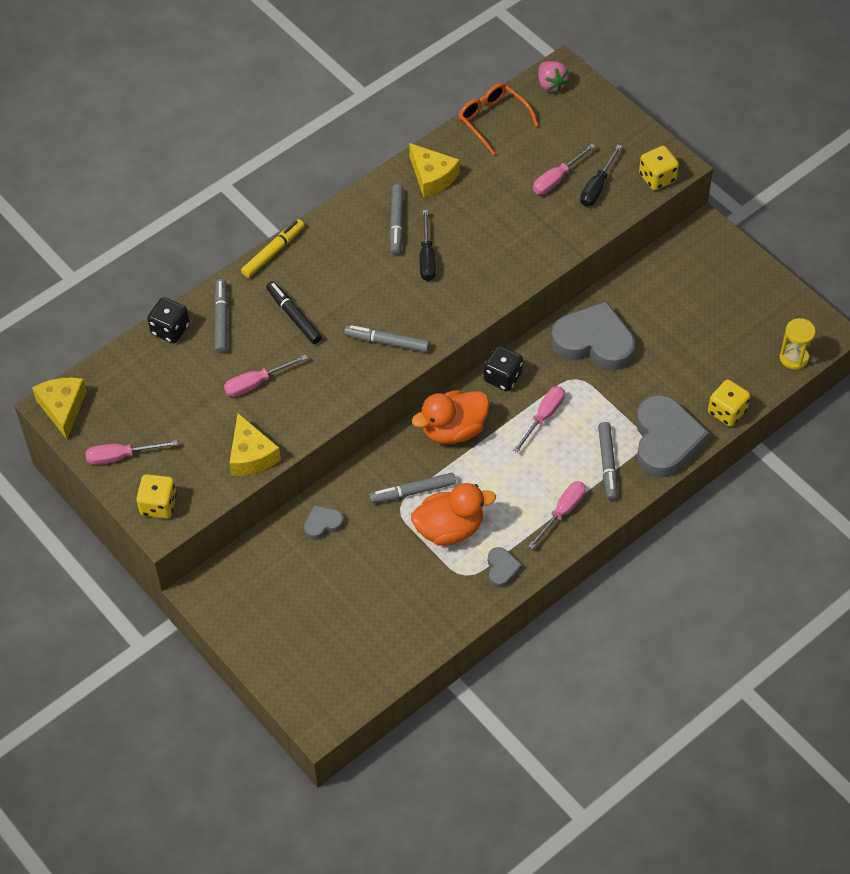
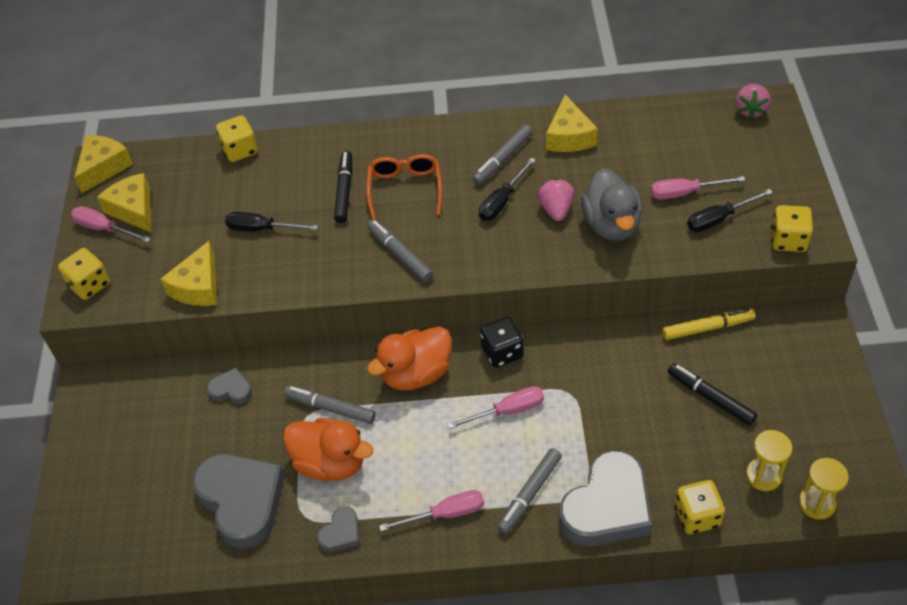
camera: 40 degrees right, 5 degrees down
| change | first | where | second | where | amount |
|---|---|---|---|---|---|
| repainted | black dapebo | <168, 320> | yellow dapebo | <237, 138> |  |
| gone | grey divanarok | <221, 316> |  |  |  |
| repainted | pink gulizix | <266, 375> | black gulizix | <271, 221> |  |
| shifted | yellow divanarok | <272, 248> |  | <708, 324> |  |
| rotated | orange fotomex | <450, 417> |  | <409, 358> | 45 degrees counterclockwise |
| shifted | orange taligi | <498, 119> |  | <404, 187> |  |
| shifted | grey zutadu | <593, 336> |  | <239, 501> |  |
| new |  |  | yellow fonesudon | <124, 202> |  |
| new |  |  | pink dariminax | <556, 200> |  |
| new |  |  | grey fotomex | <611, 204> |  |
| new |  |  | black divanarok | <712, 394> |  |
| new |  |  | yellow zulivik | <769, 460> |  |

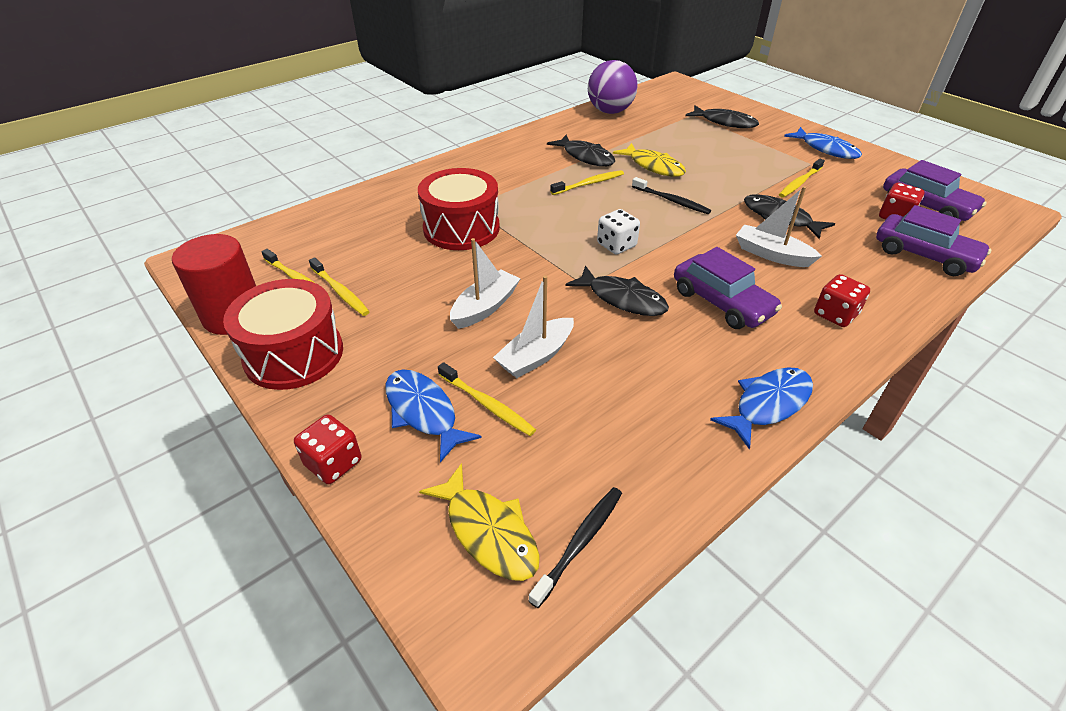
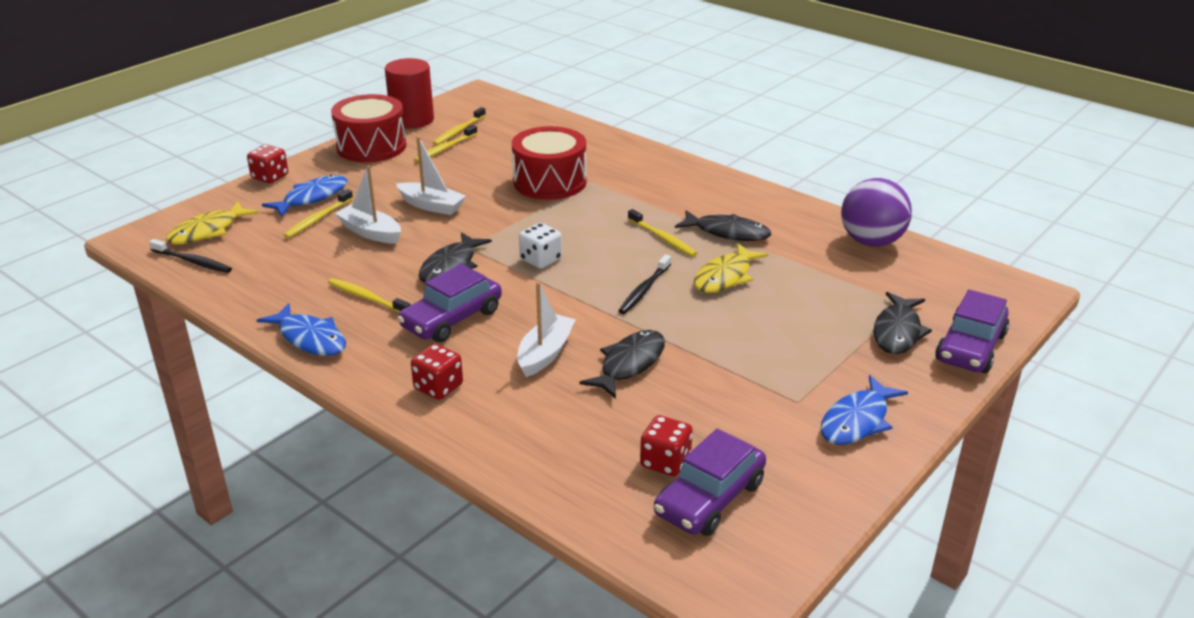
camera: 80 degrees right, 10 degrees down
| change | first | where | second | where | amount |
|---|---|---|---|---|---|
| rotated | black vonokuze | <581, 150> |  | <723, 225> | 105 degrees counterclockwise |
| shifted | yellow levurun | <802, 178> |  | <369, 295> |  |
| shifted | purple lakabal | <934, 240> |  | <972, 331> |  |

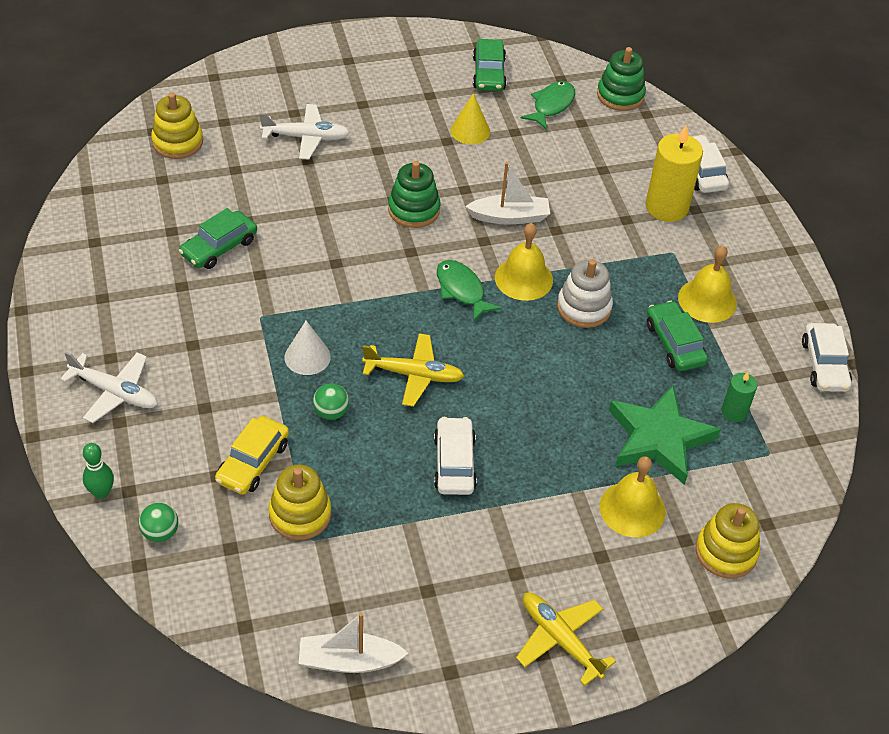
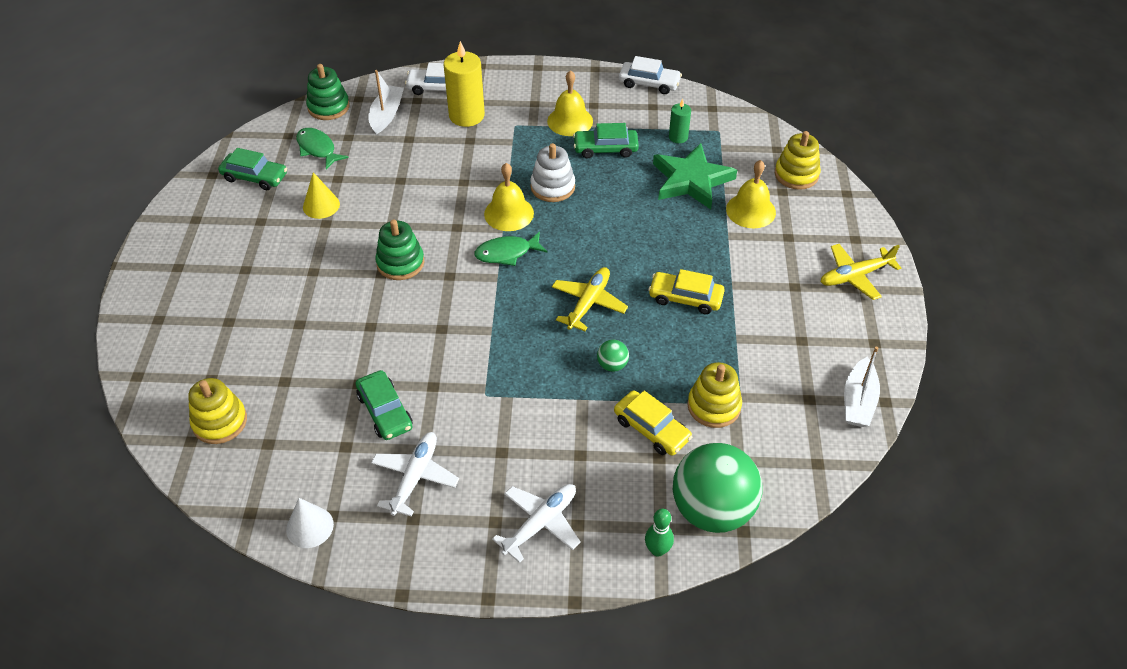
camera: 70 degrees left, 0 degrees up
| change | first | where | second | where | amount |
|---|---|---|---|---|---|
| scaled | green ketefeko | <158, 522> |  | <717, 488> | x2.45 |
| shifted | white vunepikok | <304, 132> |  | <415, 474> |  |
| shifted | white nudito | <307, 348> |  | <310, 523> |  |
| repainted | white lakabal | <455, 456> | yellow lakabal | <686, 291> |  |
| shifted | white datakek | <507, 193> |  | <386, 102> |  |

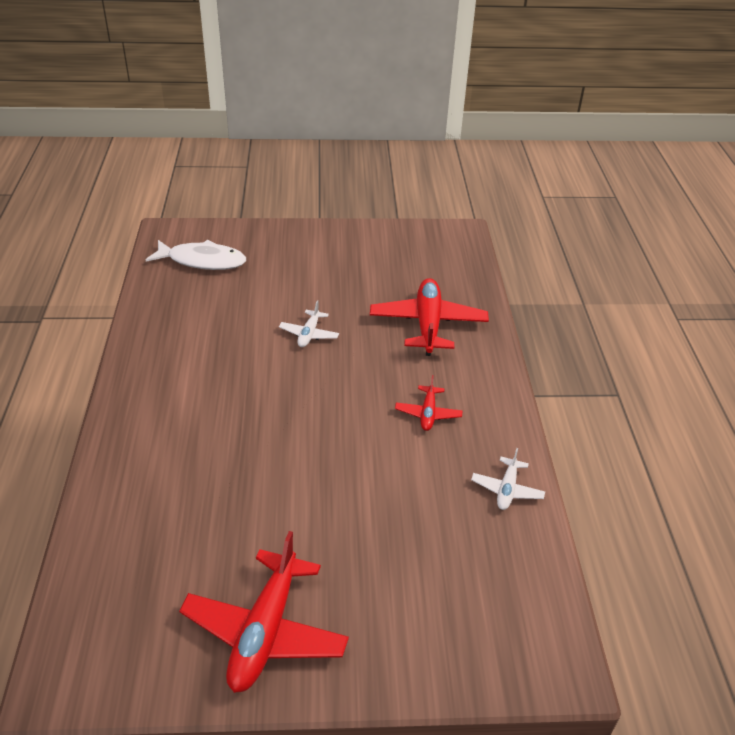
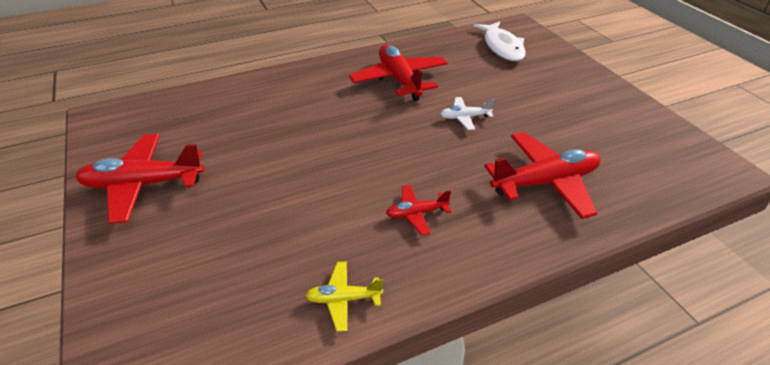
camera: 70 degrees right, 0 degrees up
| change | first | where | second | where | amount |
|---|---|---|---|---|---|
| repainted | white vunepikok | <508, 479> | yellow vunepikok | <344, 296> |  |
| new |  |  | red vunepikok | <398, 73> |  |

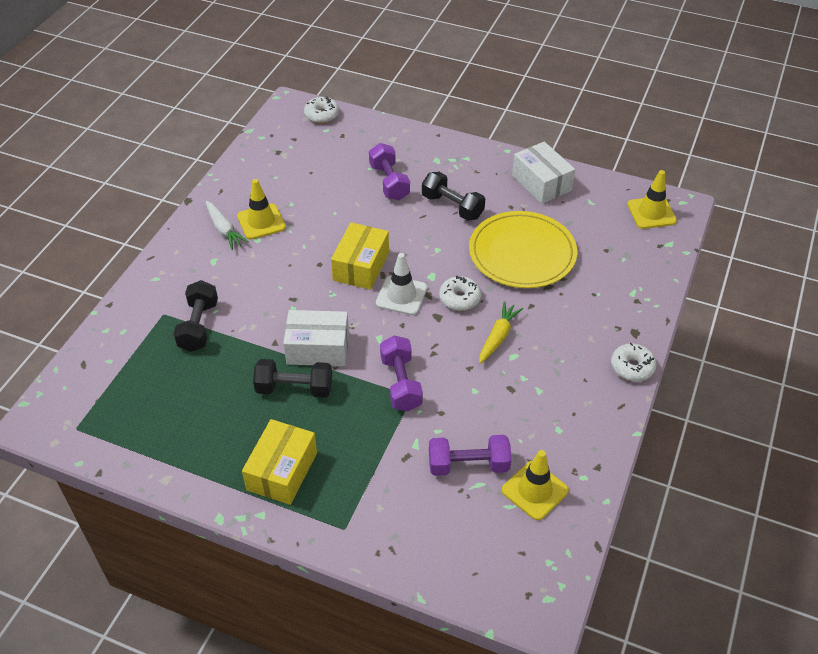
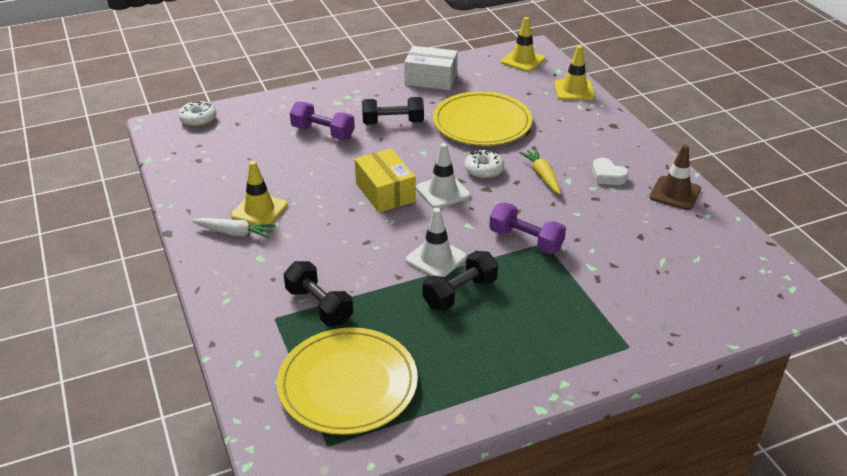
camera: 45 degrees left, 10 degrees down
| change | first | where | second | where | amount |
|---|---|---|---|---|---|
| gone | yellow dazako | <279, 462> |  |  |  |
| swapped | white dazako | <316, 338> | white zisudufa | <436, 242> |  |
| gone | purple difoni | <470, 455> |  |  |  |
| shifted | yellow zisudufa | <535, 485> |  | <575, 73> |  |
| gone | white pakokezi | <634, 362> |  |  |  |
| new |  |  | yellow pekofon | <347, 381> |  |
| new |  |  | white zutadu | <610, 171> |  |
| new |  |  | brown zisudufa | <675, 177> |  |

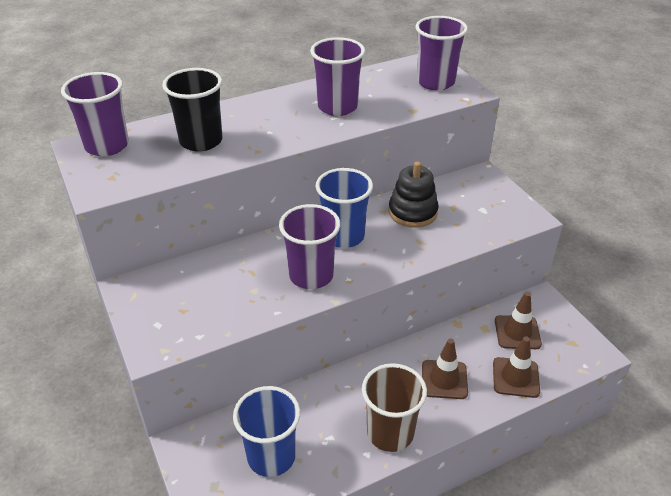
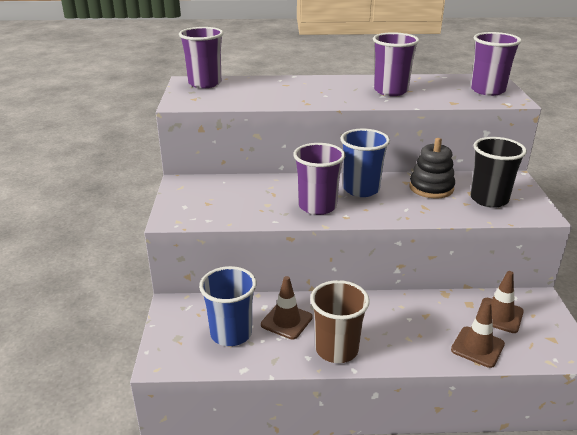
camera: 25 degrees right, 10 degrees down
| change | first | where | second | where | amount |
|---|---|---|---|---|---|
| shifted | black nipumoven | <192, 110> |  | <498, 172> |  |
| shifted | brown zisudufa | <445, 369> |  | <287, 307> |  |

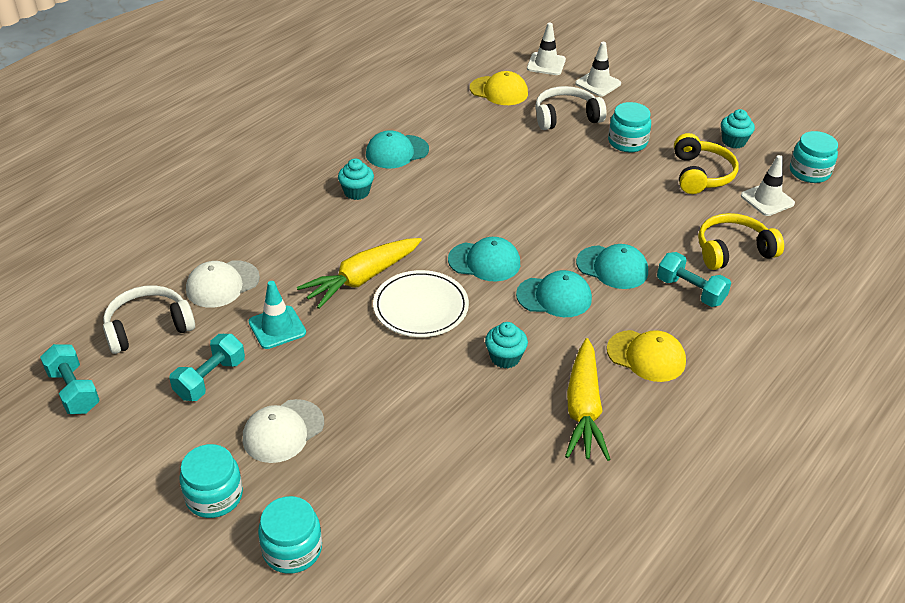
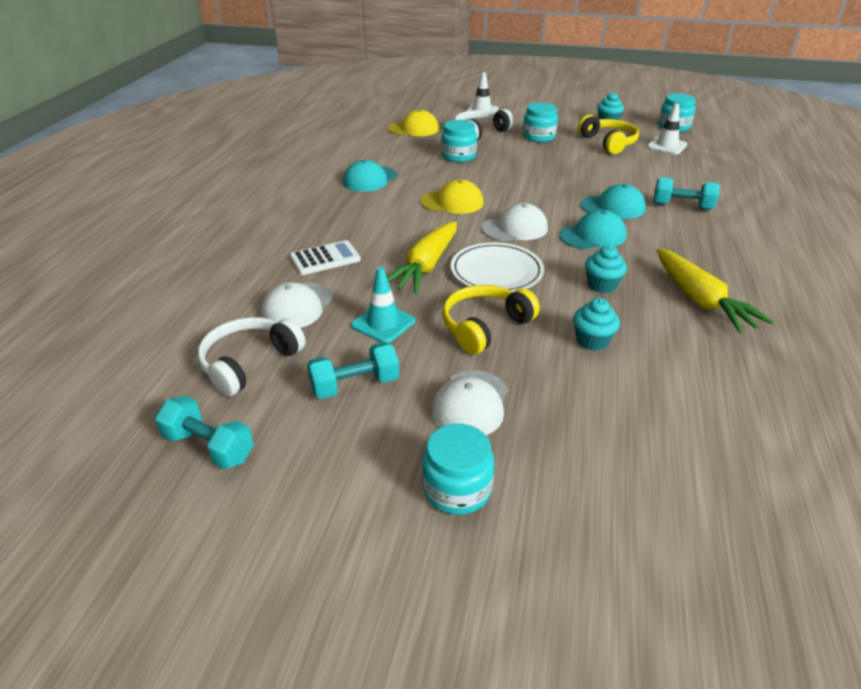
camera: 25 degrees left, 5 degrees down
| change | first | where | second | where | amount |
|---|---|---|---|---|---|
| rotated | turquoise difoni | <207, 367> |  | <353, 370> | 60 degrees clockwise |
| shifted | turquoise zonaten | <290, 535> |  | <459, 141> |  |
| shifted | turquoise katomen | <356, 179> |  | <596, 324> |  |
| repainted | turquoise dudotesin | <484, 259> | white dudotesin | <515, 222> |  |
| gone | white zisudufa | <546, 49> |  |  |  |
| shifted | yellow dudotesin | <646, 356> |  | <452, 196> |  |
| shifted | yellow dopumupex | <741, 241> |  | <491, 320> |  |
| new |  |  | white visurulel | <325, 257> |  |

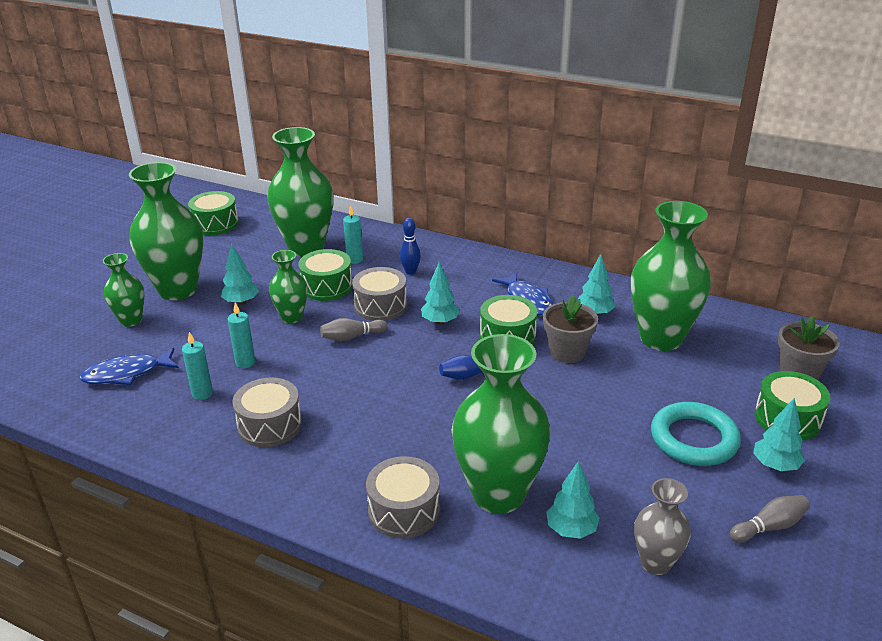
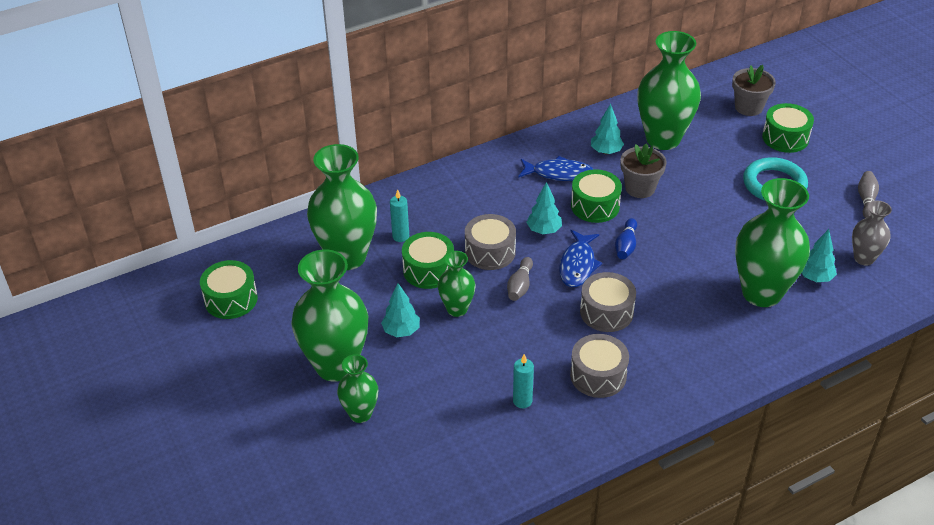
camera: 55 degrees left, 10 degrees up
| change | first | where | second | where | amount |
|---|---|---|---|---|---|
| shifted | blue vonokuze | <129, 366> |  | <580, 258> |  |
| gone | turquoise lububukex | <241, 335> |  |  |  |
| shifted | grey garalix | <403, 497> |  | <608, 302> |  |
| gone | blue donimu | <410, 246> |  |  |  |
| gone | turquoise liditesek | <779, 434> |  |  |  |

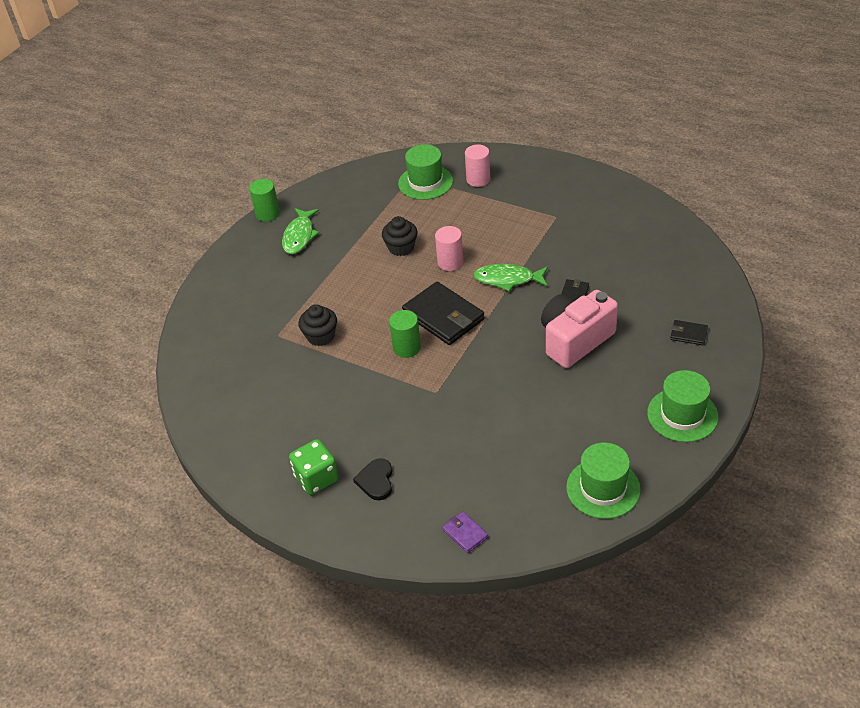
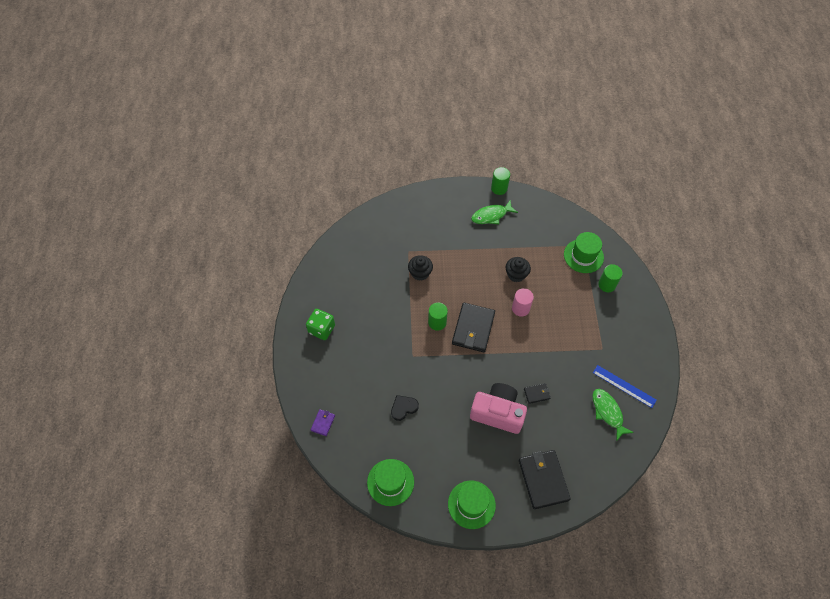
camera: 55 degrees right, 15 degrees up
| change | first | where | second | where | amount |
|---|---|---|---|---|---|
| shifted | black zutadu | <372, 479> |  | <405, 408> |  |
| repainted | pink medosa | <477, 165> | green medosa | <610, 278> |  |
| shifted | green vonokuze | <510, 277> |  | <613, 414> |  |
| scaled | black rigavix | <689, 332> |  | <545, 479> | x2.13 |
| new |  |  | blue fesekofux | <625, 386> |  |

